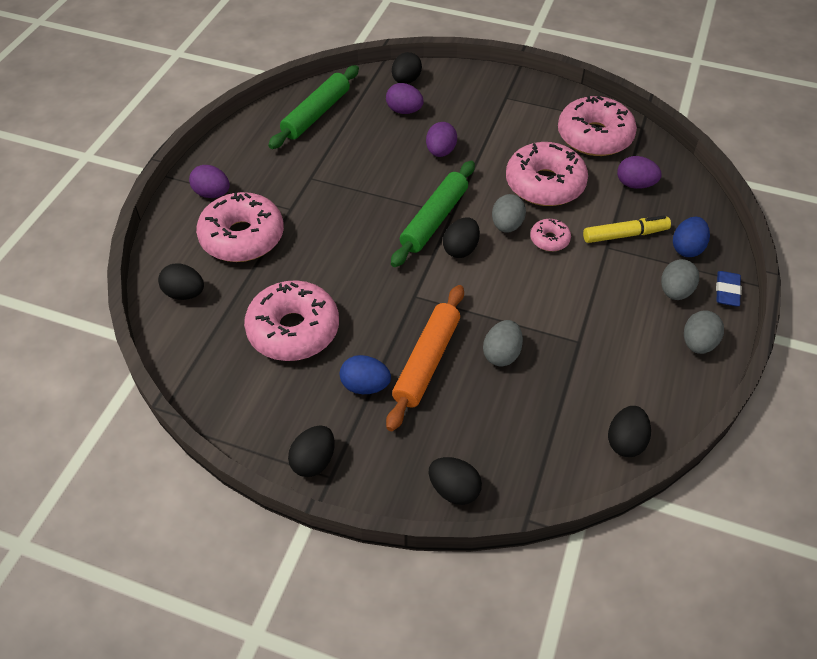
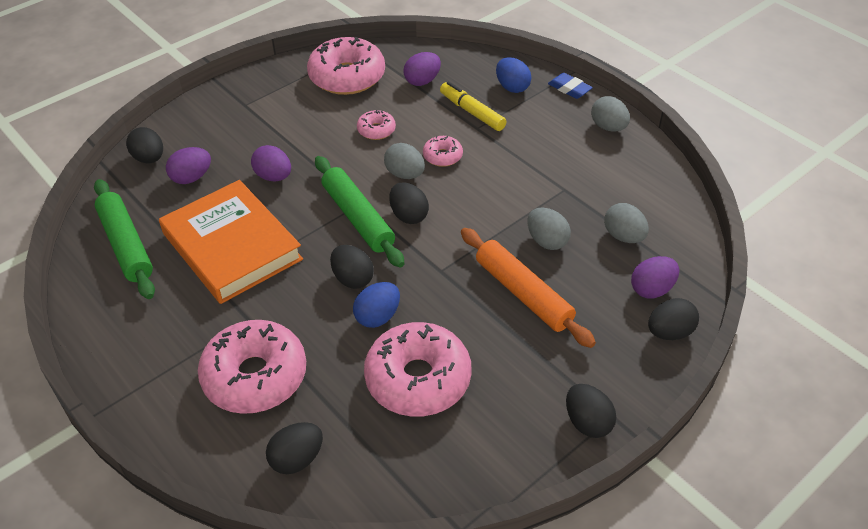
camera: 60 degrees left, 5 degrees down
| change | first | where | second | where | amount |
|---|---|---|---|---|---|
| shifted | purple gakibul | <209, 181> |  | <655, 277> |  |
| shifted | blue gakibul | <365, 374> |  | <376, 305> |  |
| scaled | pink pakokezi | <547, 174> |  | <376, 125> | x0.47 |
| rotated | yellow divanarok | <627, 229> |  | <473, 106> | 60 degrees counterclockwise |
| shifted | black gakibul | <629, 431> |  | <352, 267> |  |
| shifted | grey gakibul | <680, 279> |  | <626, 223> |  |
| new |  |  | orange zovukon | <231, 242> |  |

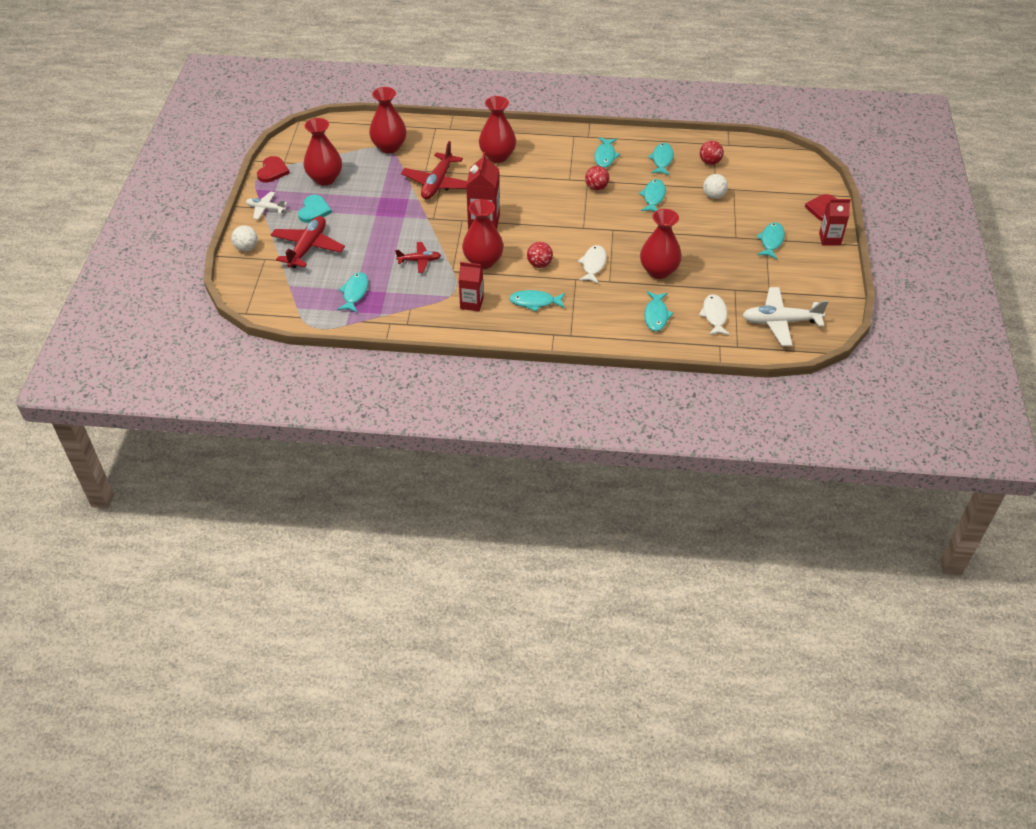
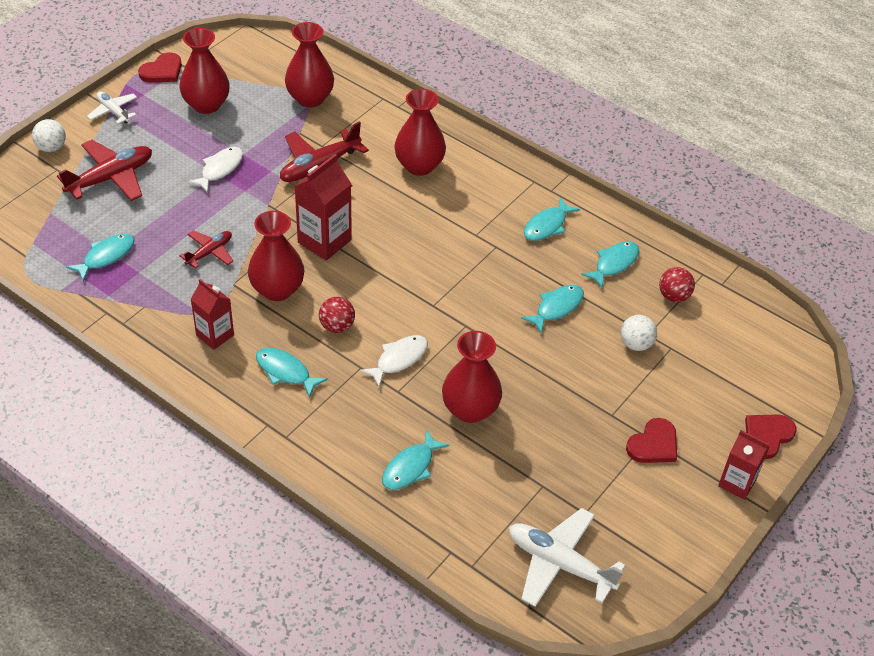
camera: 30 degrees right, 0 degrees up
| change | first | where | second | where | amount |
|---|---|---|---|---|---|
| gone | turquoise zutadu | <315, 209> |  |  |  |
| rotated | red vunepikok | <418, 257> |  | <206, 250> | 75 degrees counterclockwise |
| gone | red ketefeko | <597, 178> |  |  |  |
| shifted | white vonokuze | <714, 314> |  | <215, 170> |  |
| swapped | turquoise vonokuze | <770, 240> | red zutadu | <651, 440> |  |

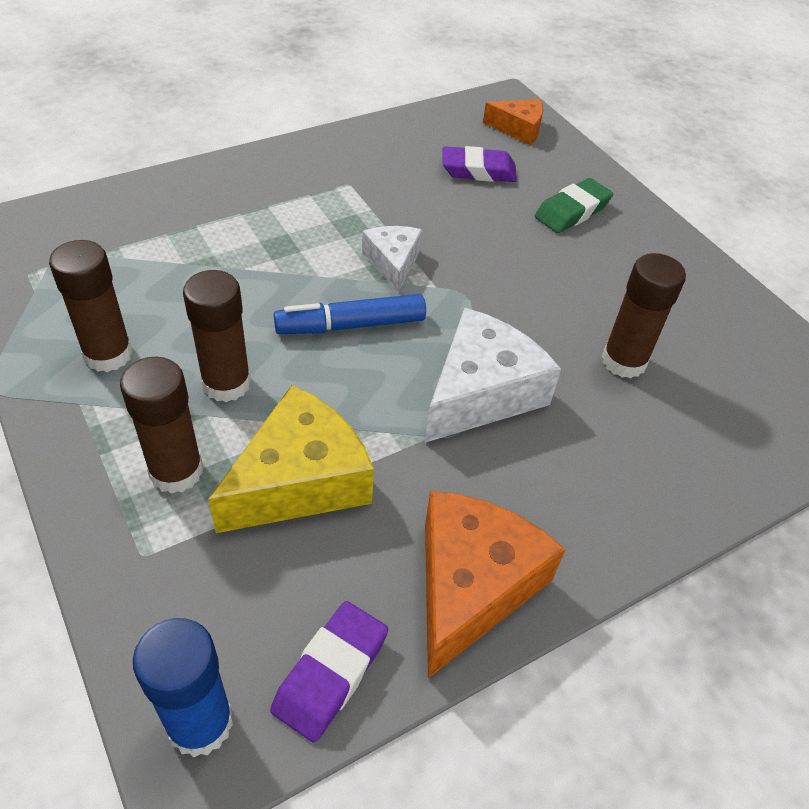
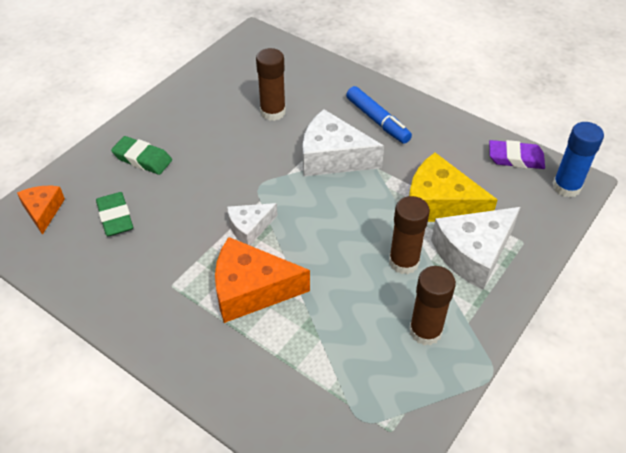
camera: 110 degrees left, 0 degrees up
| change | first | where | second | where | amount |
|---|---|---|---|---|---|
| swapped | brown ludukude | <161, 425> | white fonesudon | <475, 248> |  |
| shifted | blue divanarok | <350, 314> |  | <379, 115> |  |
| shifted | orange fonesudon | <495, 584> |  | <262, 280> |  |
| repainted | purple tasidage | <479, 164> | green tasidage | <114, 214> |  |

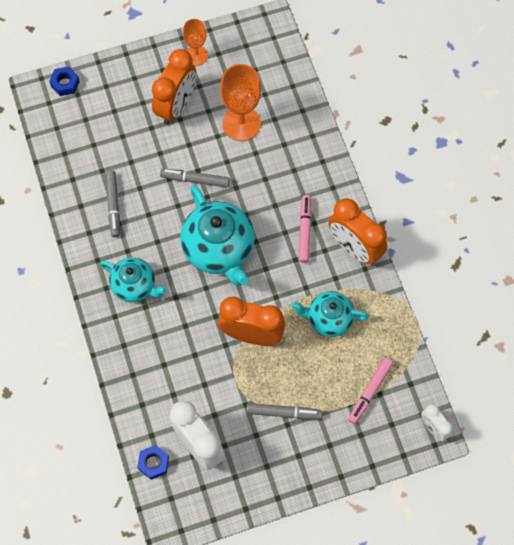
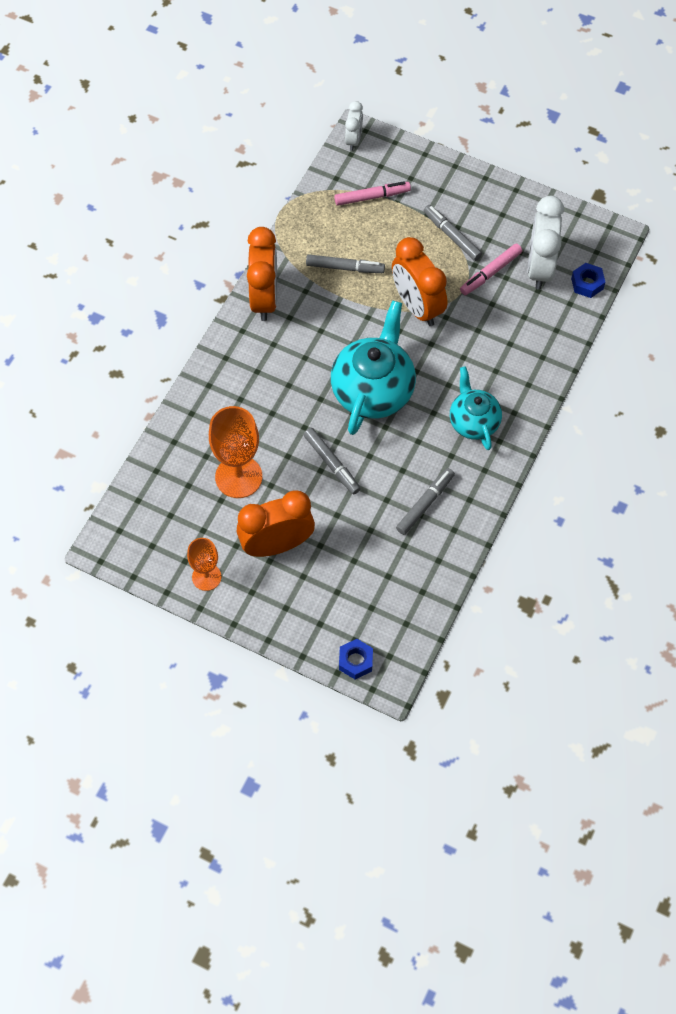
camera: 135 degrees left, 5 degrees down
| change | first | where | second | where | amount |
|---|---|---|---|---|---|
| swapped | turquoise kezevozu | <330, 314> | grey divanarok | <345, 263> |  |
| shifted | pink divanarok | <305, 229> |  | <491, 269> |  |

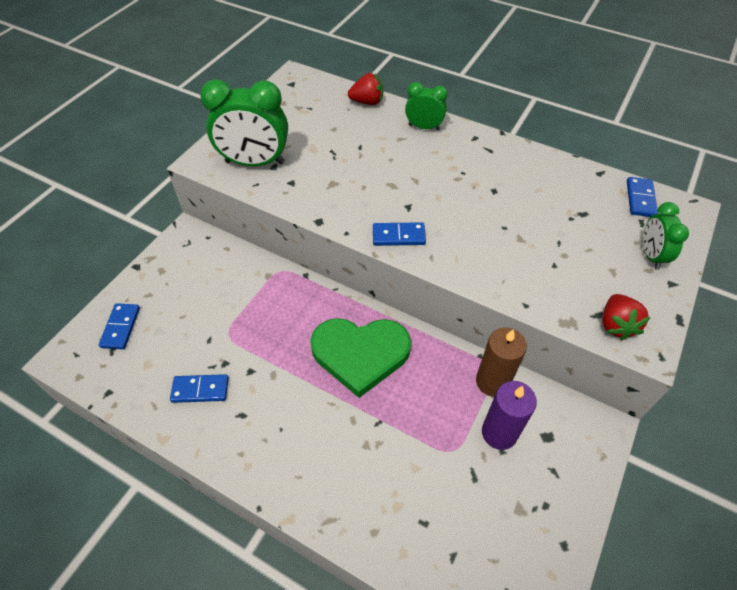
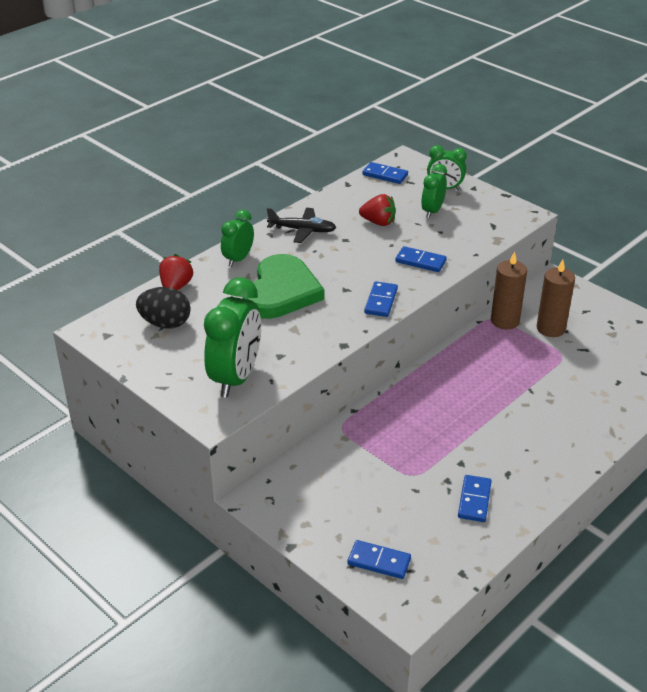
camera: 75 degrees left, 15 degrees down
| change | first | where | second | where | amount |
|---|---|---|---|---|---|
| shifted | green zutadu | <360, 358> |  | <283, 286> |  |
| repainted | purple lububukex | <509, 415> | brown lububukex | <556, 298> |  |
| shifted | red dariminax | <626, 317> |  | <377, 210> |  |
| new |  |  | black gakibul | <163, 308> |  |
| new |  |  | black vunepikok | <302, 225> |  |
| new |  |  | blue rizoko | <421, 259> |  |
| new |  |  | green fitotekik | <434, 191> |  |

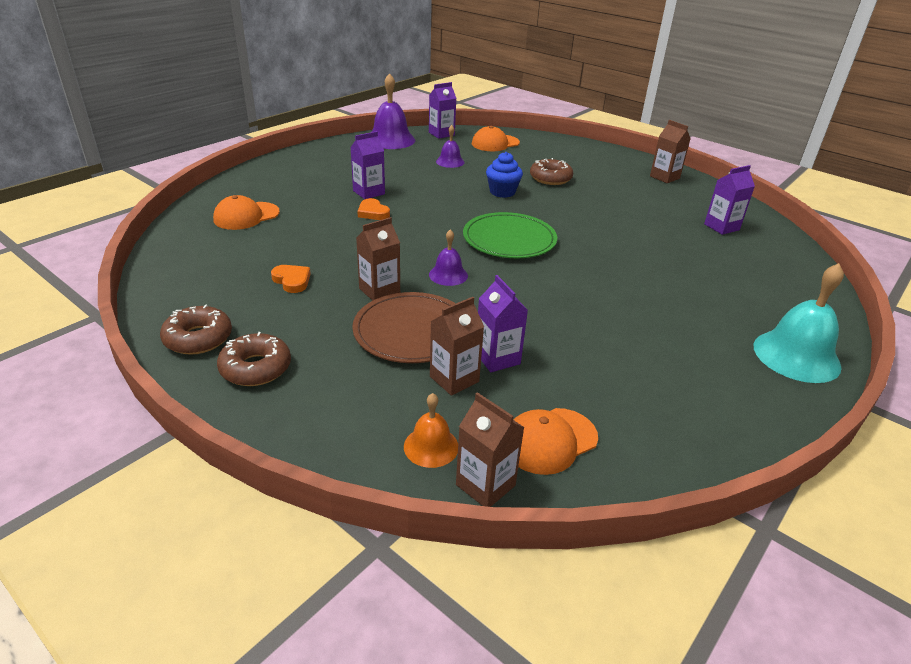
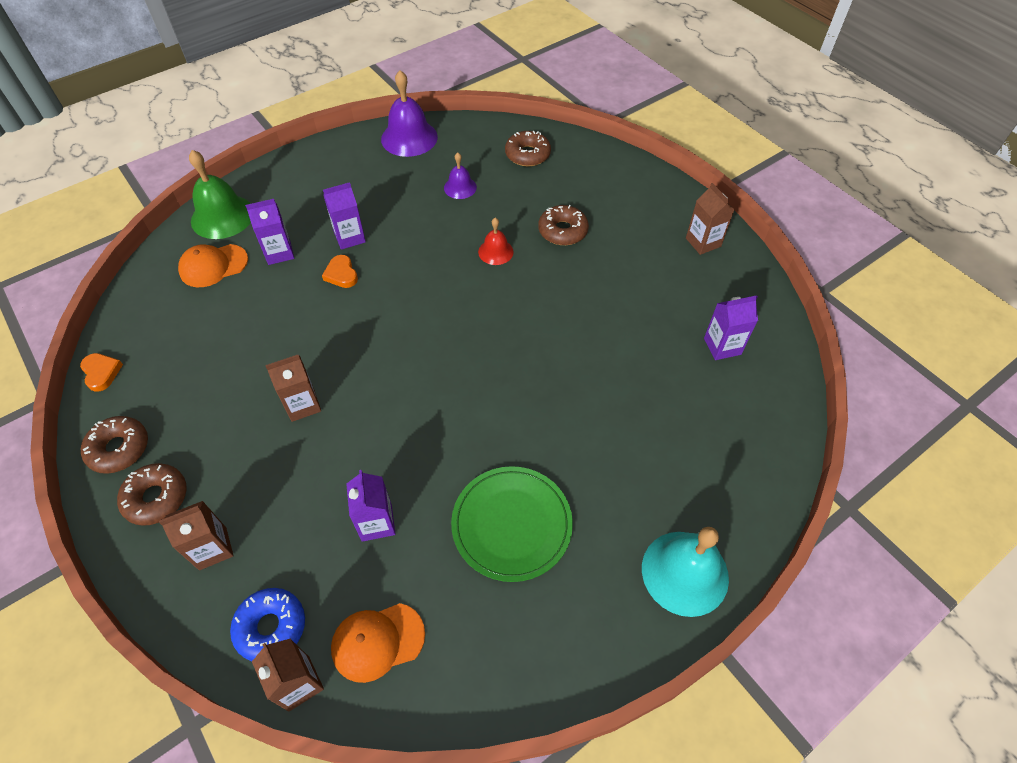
camera: 15 degrees right, 20 degrees up
| change | first | where | second | where | amount |
|---|---|---|---|---|---|
| shifted | orange zutadu | <291, 279> |  | <101, 372> |  |
| gone | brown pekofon | <404, 327> |  |  |  |
| swapped | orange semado | <431, 430> | blue pakokezi | <267, 624> |  |
| shifted | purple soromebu | <442, 110> |  | <269, 232> |  |
| gone | purple semado | <448, 257> |  |  |  |
| shifted | brown soromebu | <457, 346> |  | <196, 535> |  |
| shifted | green pekofon | <510, 235> |  | <512, 524> |  |
| swapped | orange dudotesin | <496, 138> | brown pakokezi | <528, 149> |  |
| swapped | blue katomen | <504, 175> | red semado | <496, 241> |  |
| new |  |  | green semado | <220, 194> |  |

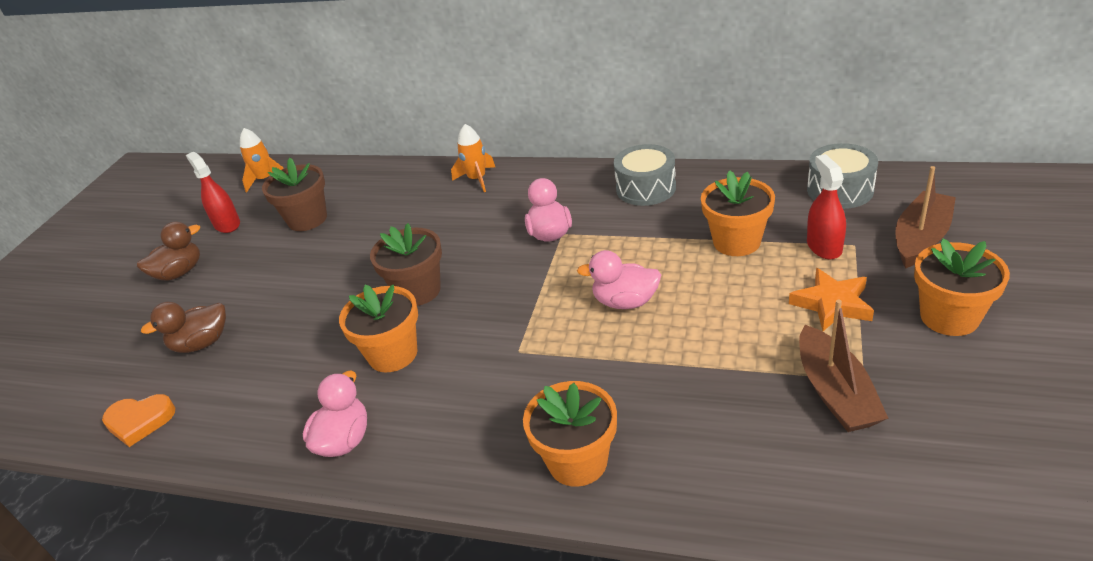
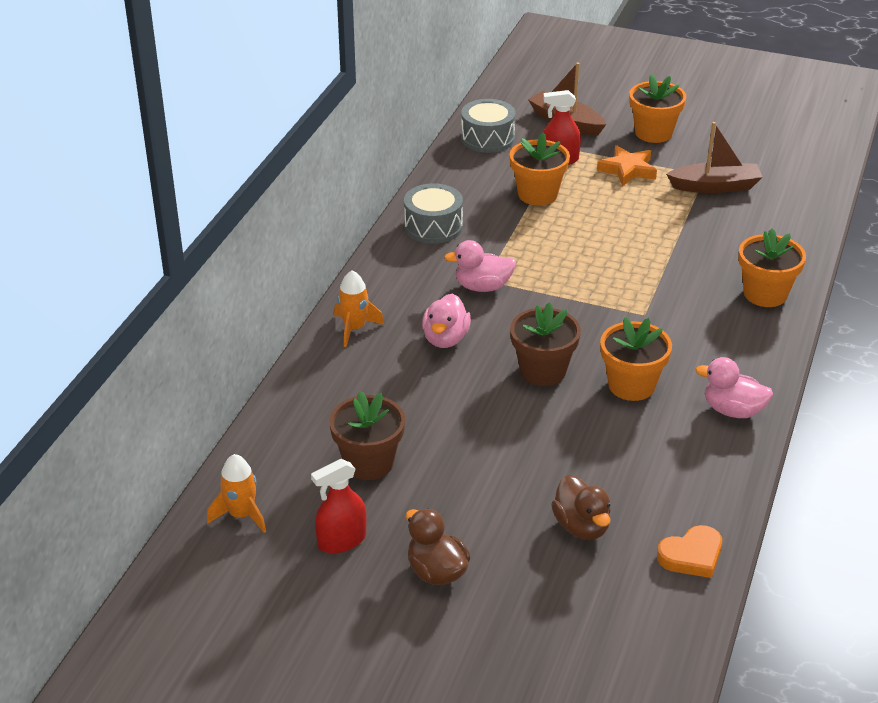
camera: 90 degrees left, 0 degrees up
| change | first | where | second | where | amount |
|---|---|---|---|---|---|
| rotated | orange zutadu | <138, 420> |  | <689, 551> | 60 degrees clockwise |
| shifted | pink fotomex | <619, 279> |  | <446, 320> |  |

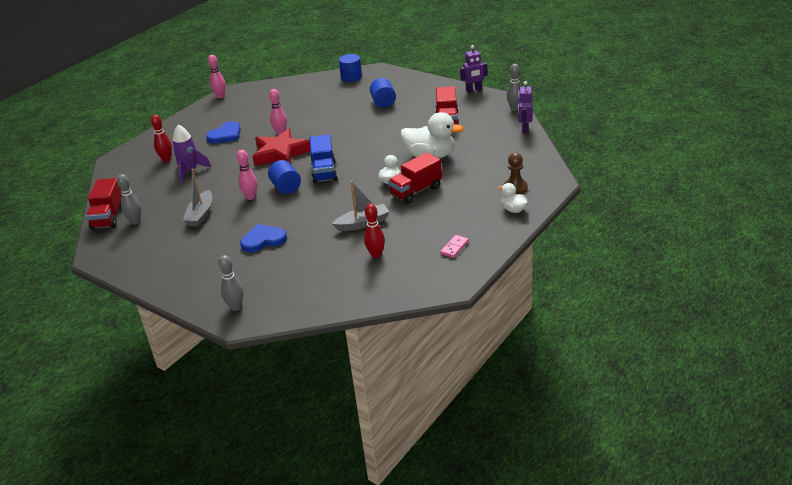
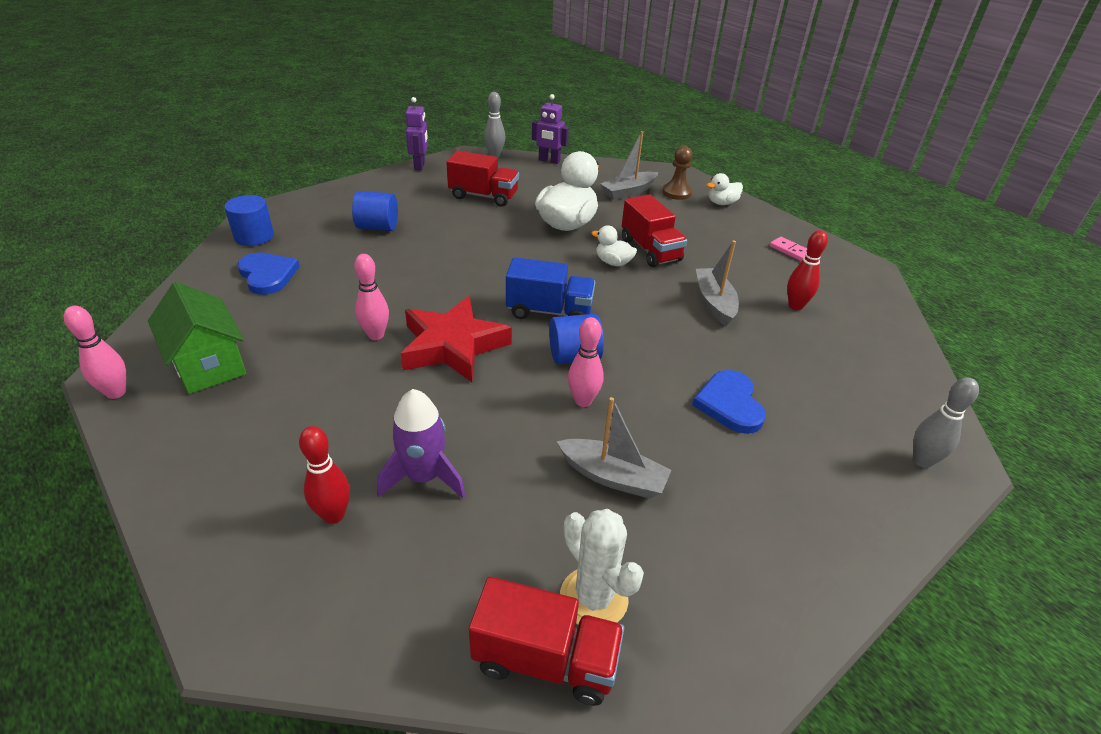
camera: 80 degrees left, 5 degrees up
| change | first | where | second | where | amount |
|---|---|---|---|---|---|
| swapped | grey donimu | <129, 199> | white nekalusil | <602, 567> |  |
| shifted | blue zutadu | <223, 132> |  | <268, 273> |  |
| new |  |  | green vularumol | <197, 338> |  |
| new |  |  | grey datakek | <629, 165> |  |

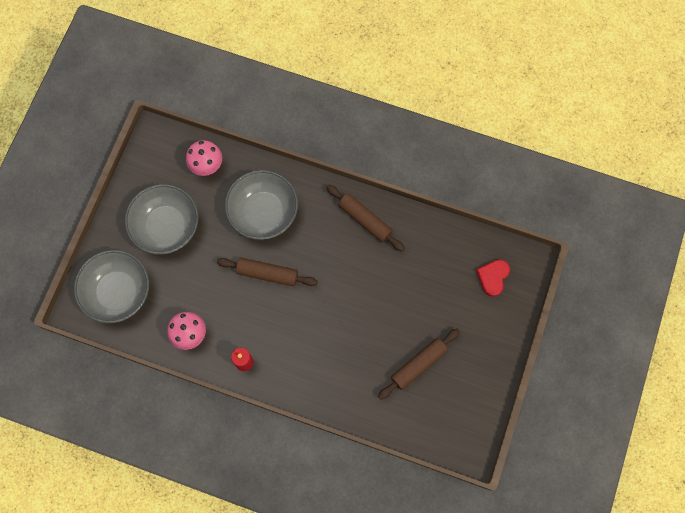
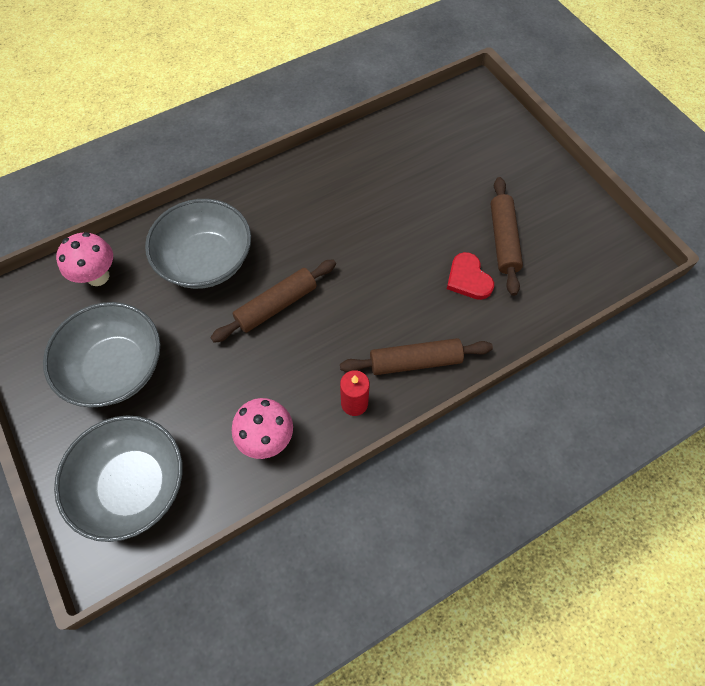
camera: 50 degrees left, 10 degrees down
| change | first | where | second | where | amount |
|---|---|---|---|---|---|
| shifted | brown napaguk | <365, 218> |  | <416, 356> |  |
| shifted | red zutadu | <493, 278> |  | <470, 276> |  |

